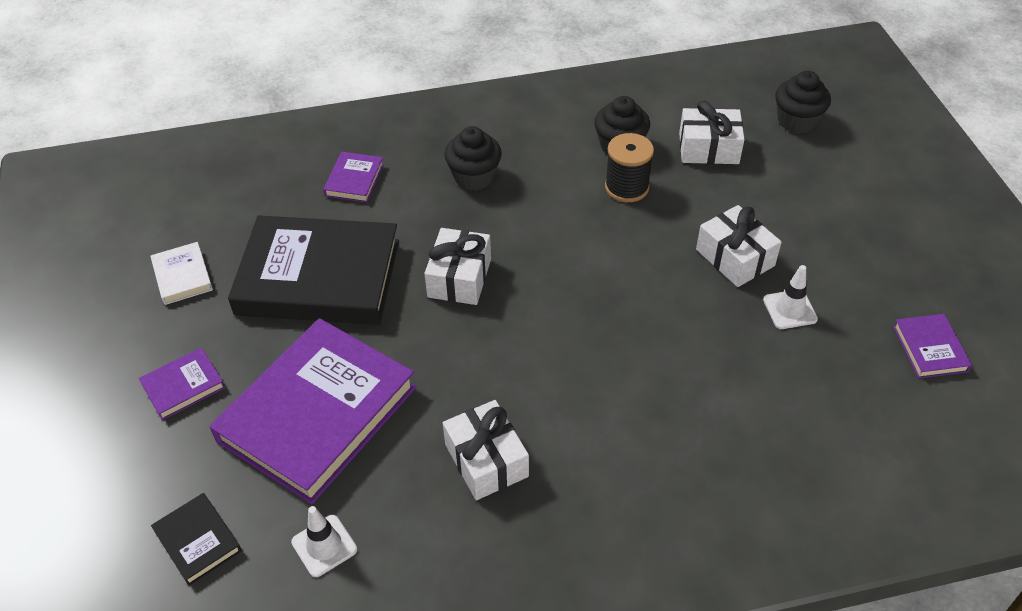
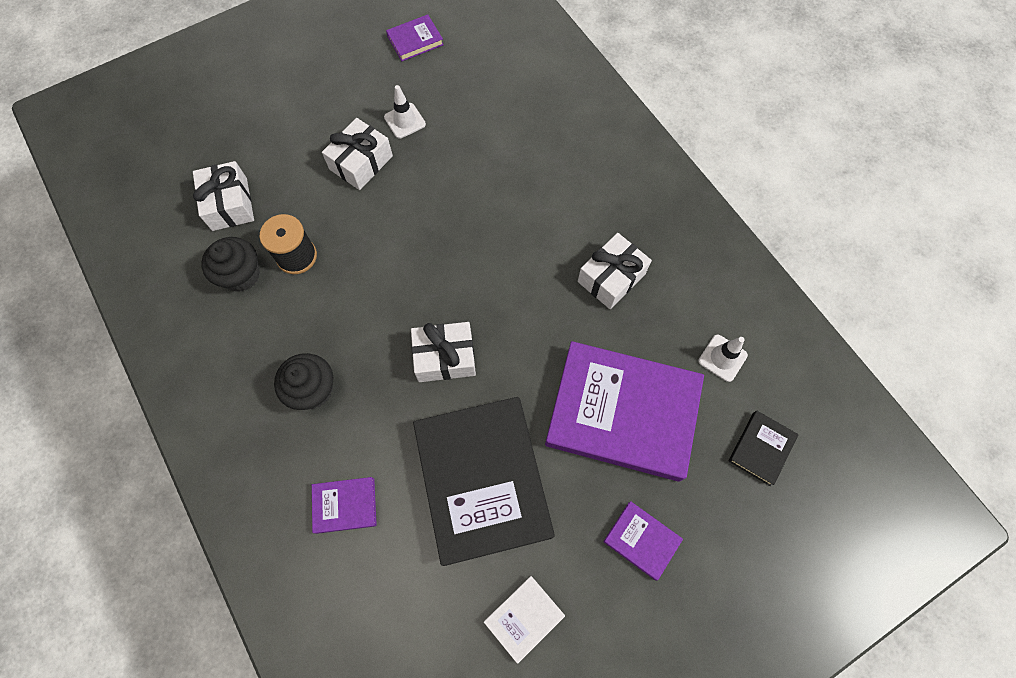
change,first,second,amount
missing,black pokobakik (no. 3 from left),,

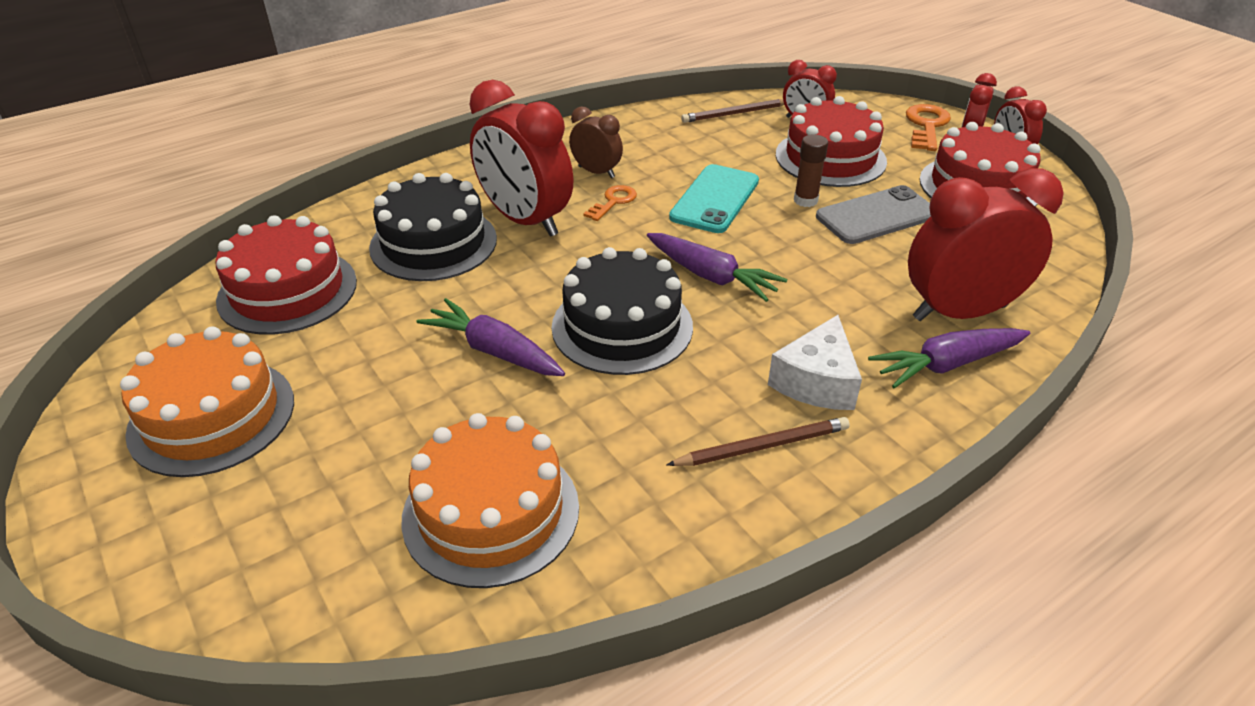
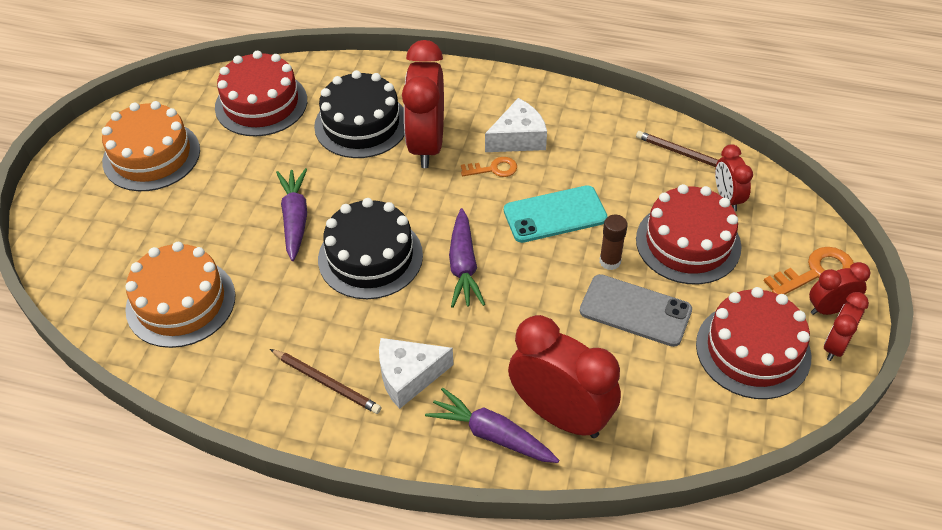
change,first,second,amount
exchanged,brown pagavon,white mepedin (no. 2 from left),

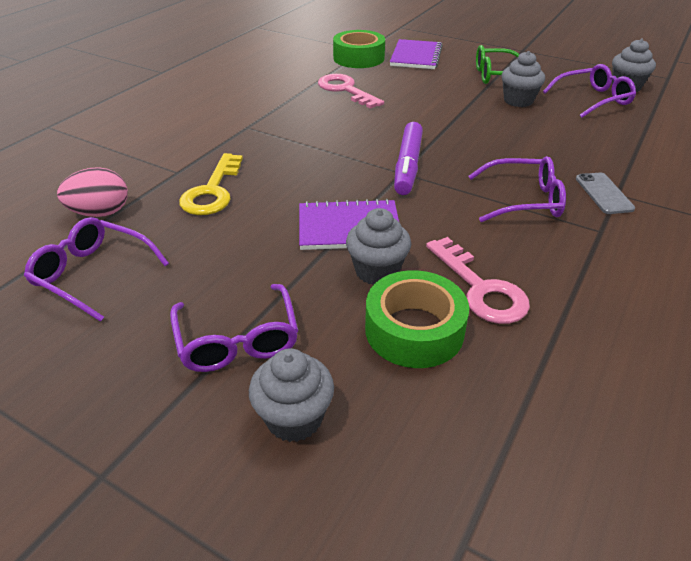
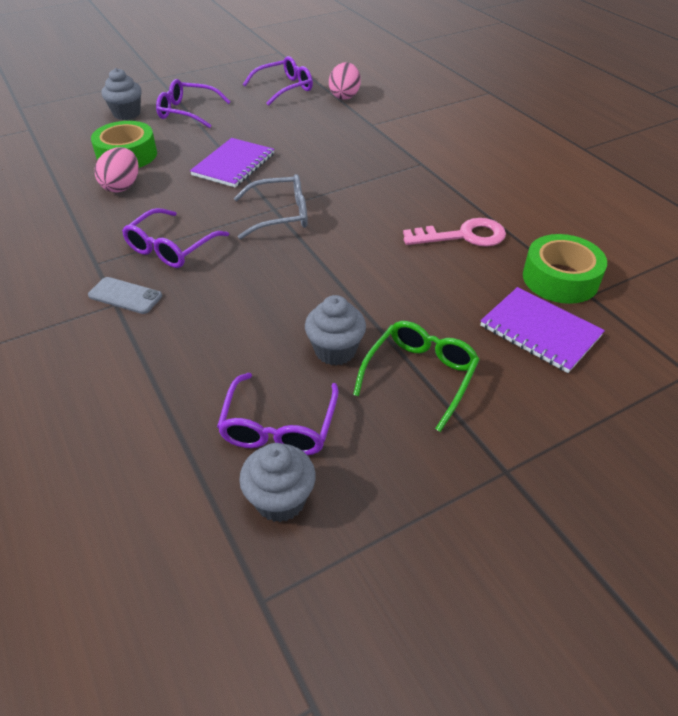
change,first,second,amount
missing,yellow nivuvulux,,
missing,grey pokobakik (no. 2 from left),,
exchanged,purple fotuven,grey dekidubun,
exchanged,pink nivuvulux (no. 2 from left),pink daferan (no. 1 from left),

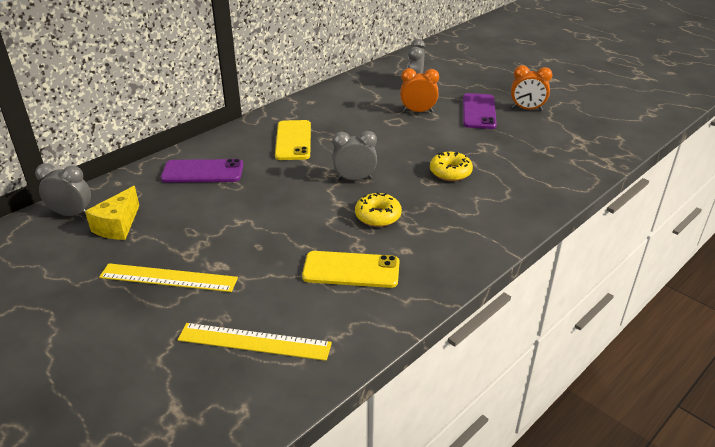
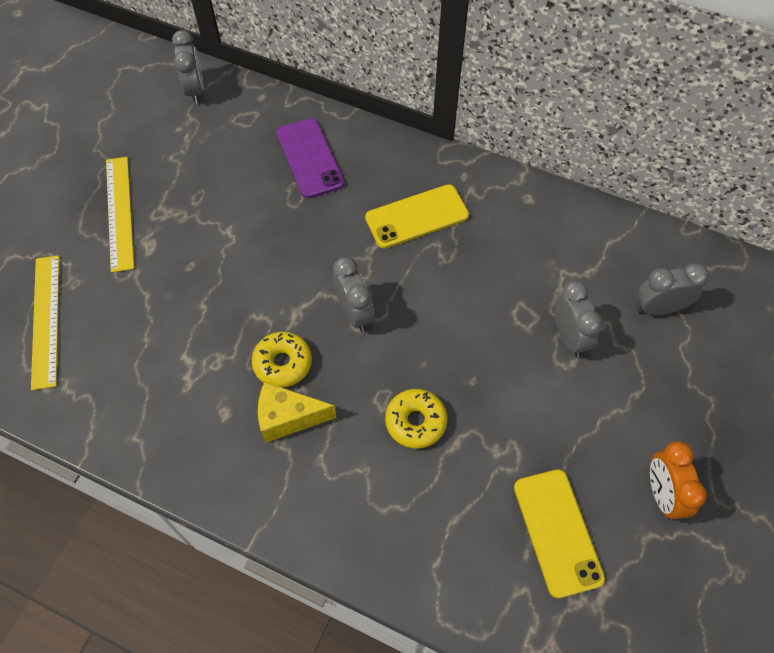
change,first,second,amount
missing,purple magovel (no. 2 from left),,
relocated,yellow mepedin,,
relocated,yellow magovel (no. 2 from left),,
colour,orange pagavon (no. 1 from left),grey pagavon (no. 3 from left),

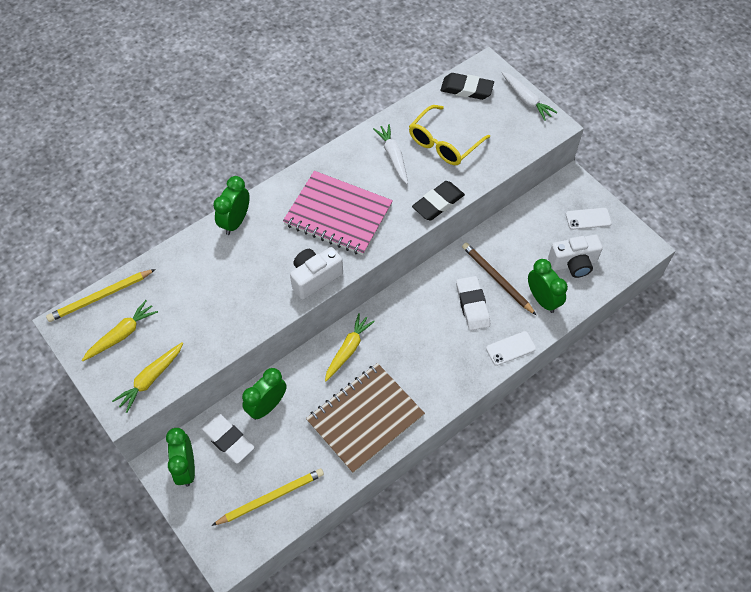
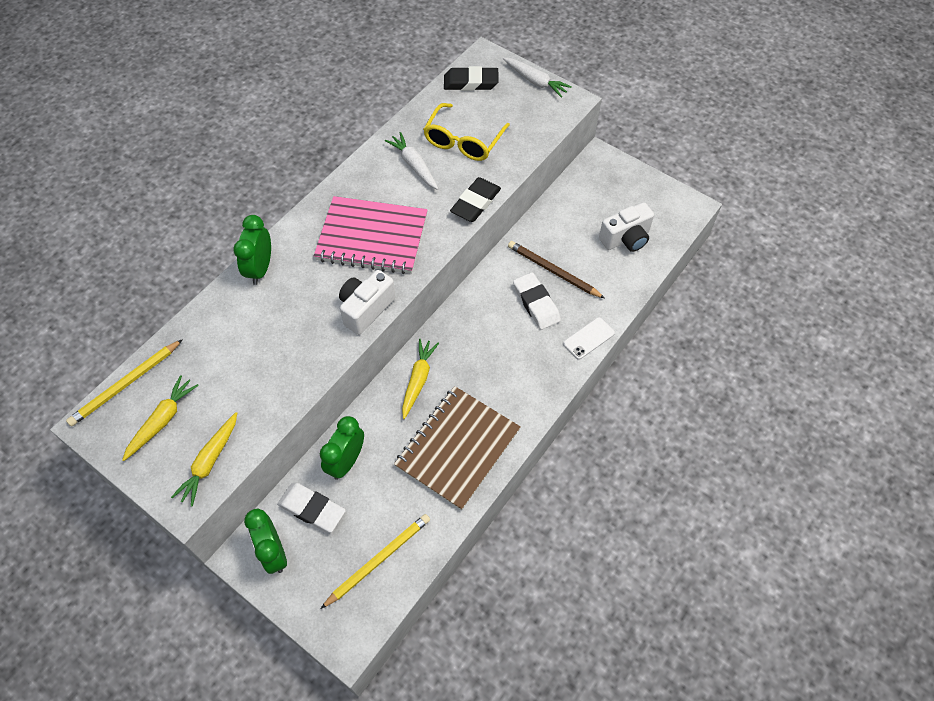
change,first,second,amount
missing,green pagavon (no. 4 from left),,
missing,white magovel (no. 2 from left),,

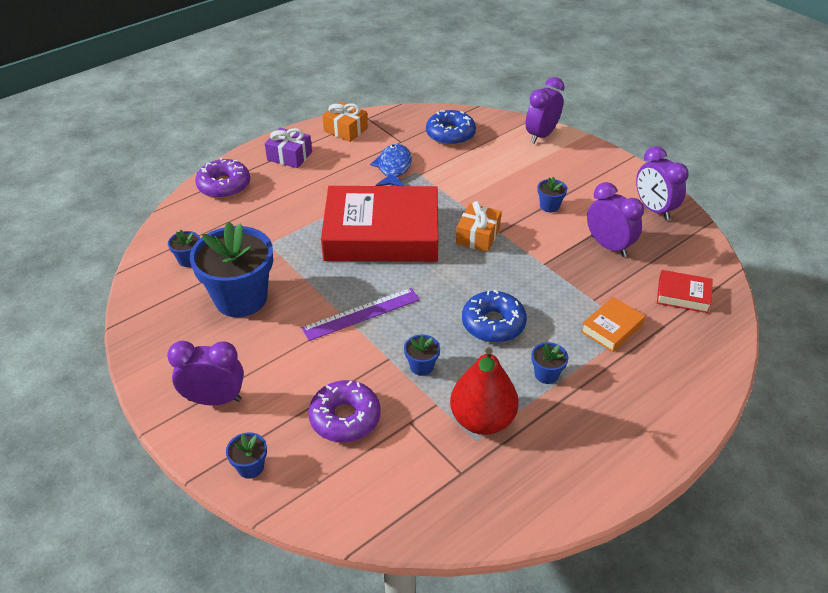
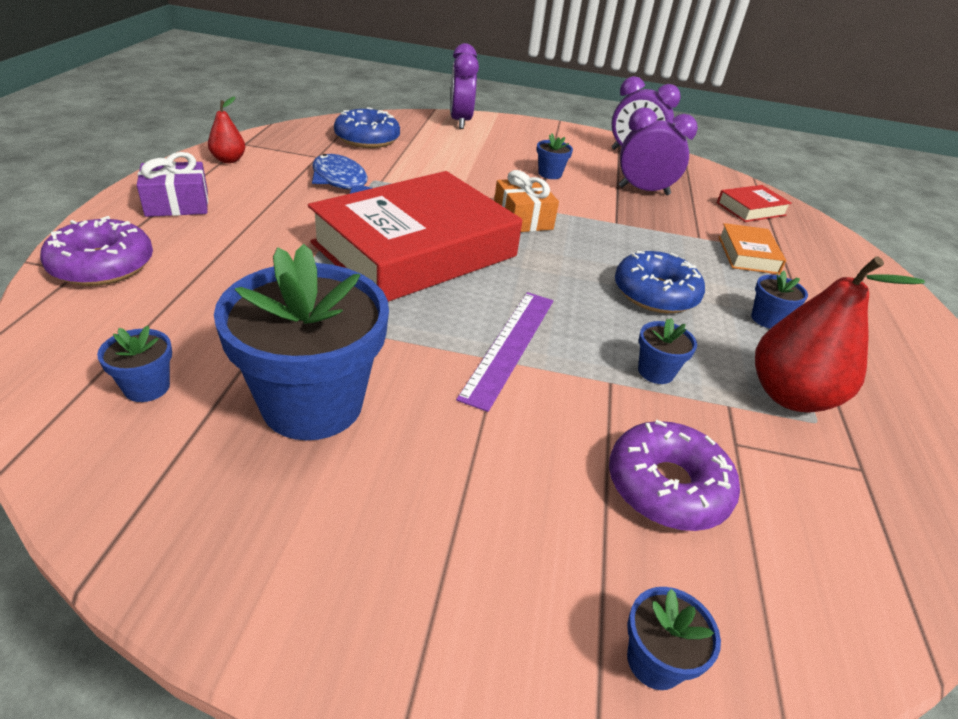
change,first,second,amount
missing,purple pagavon (no. 1 from left),,
exchanged,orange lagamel (no. 1 from left),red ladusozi (no. 1 from left),

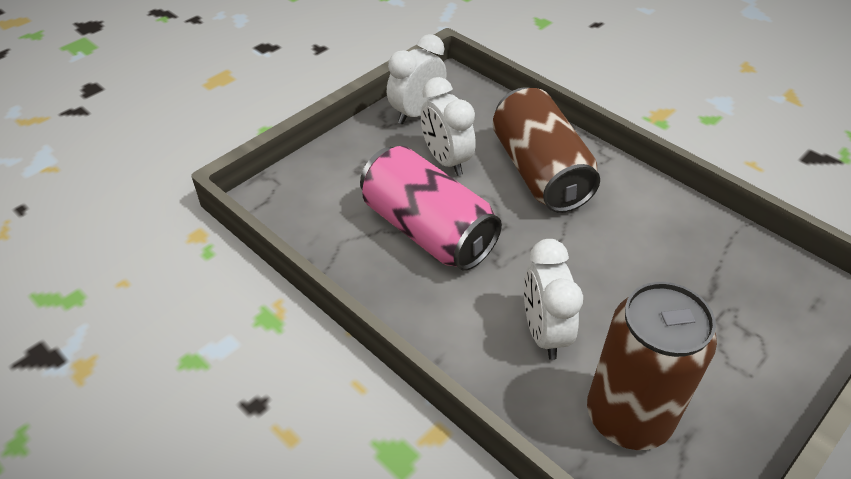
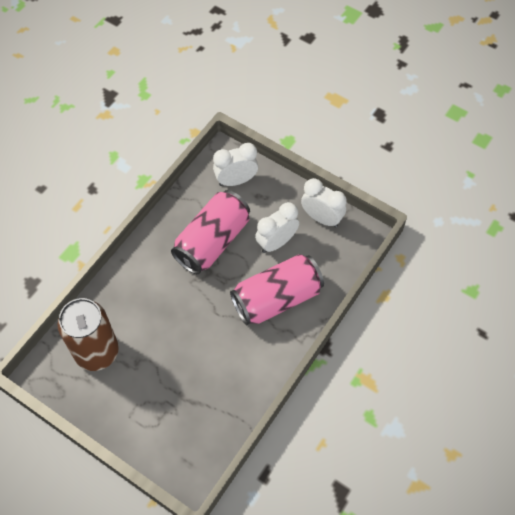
change,first,second,amount
relocated,white pagavon (no. 3 from left in the first image),white pagavon (no. 1 from left),
colour,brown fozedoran (no. 1 from left),pink fozedoran (no. 2 from left),

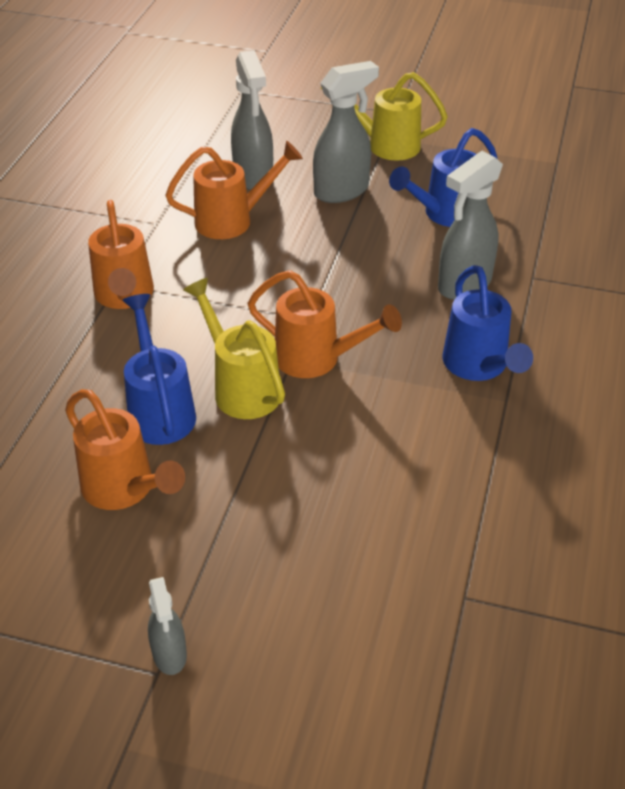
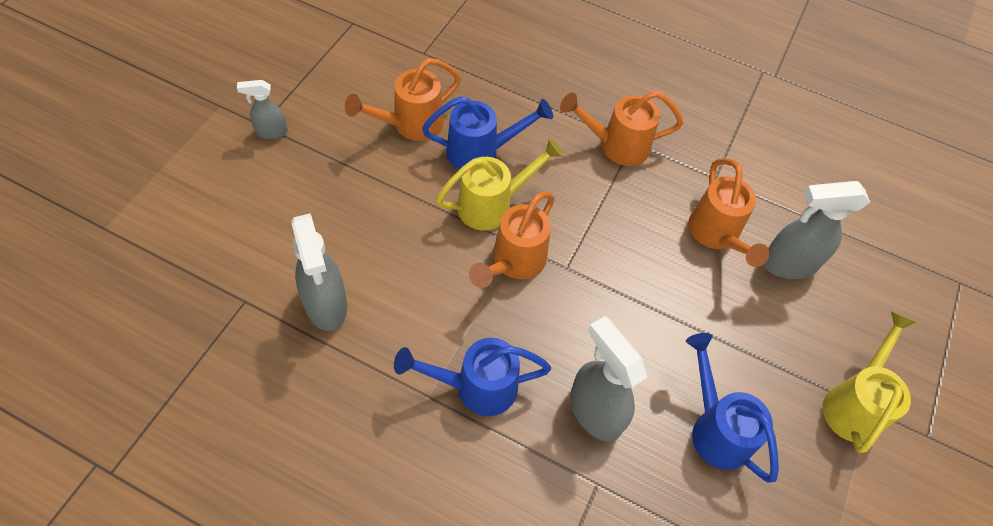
change,first,second,amount
relocated,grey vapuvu (no. 3 from left in the first image),grey vapuvu (no. 2 from left),

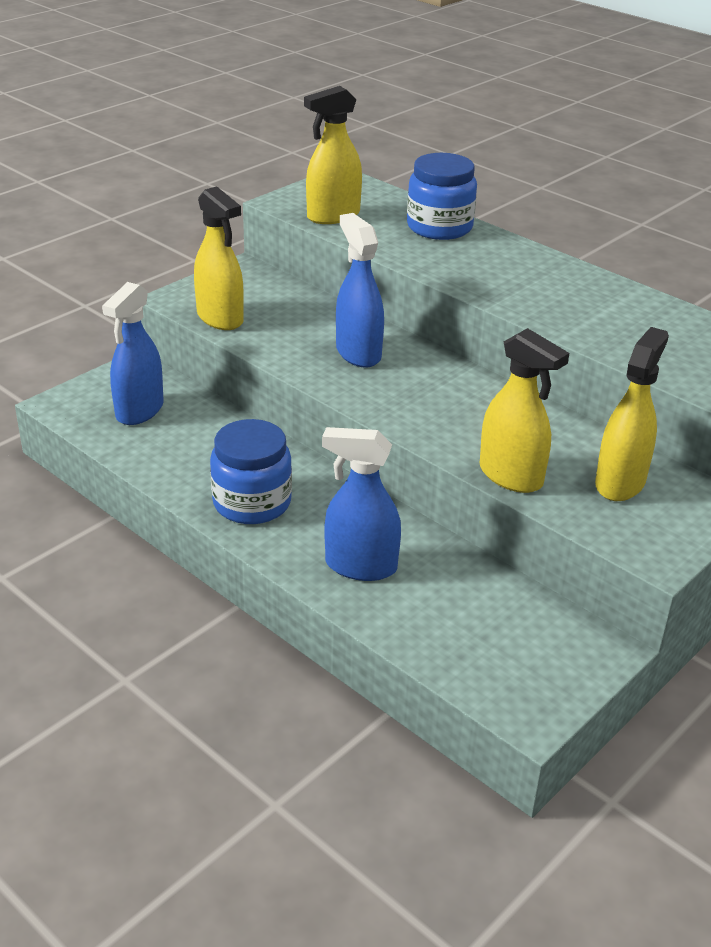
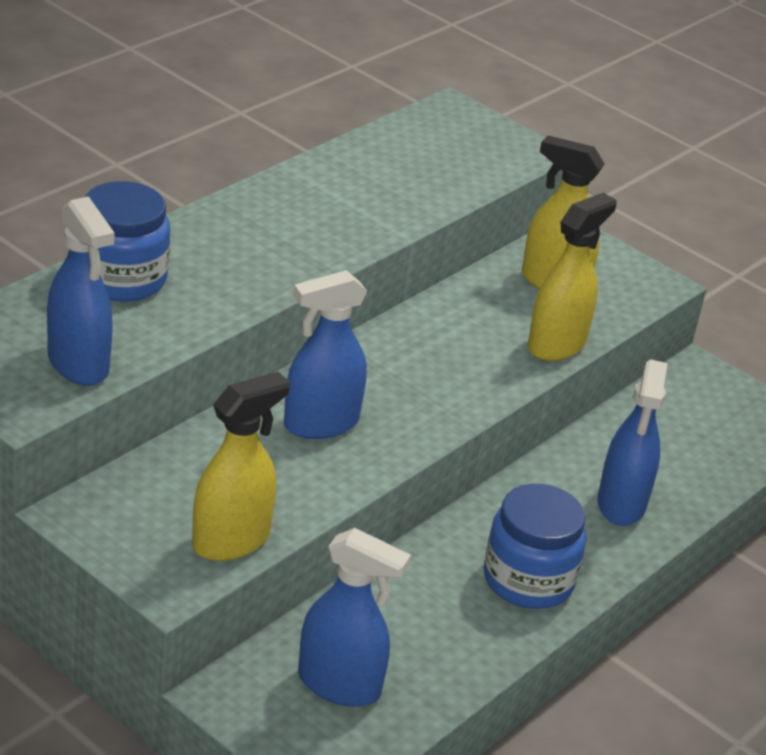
change,first,second,amount
colour,yellow vapuvu (no. 2 from left),blue vapuvu (no. 1 from left),

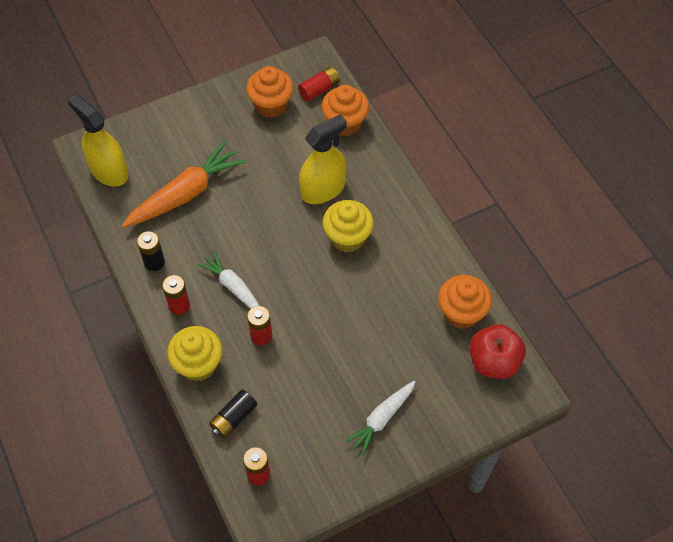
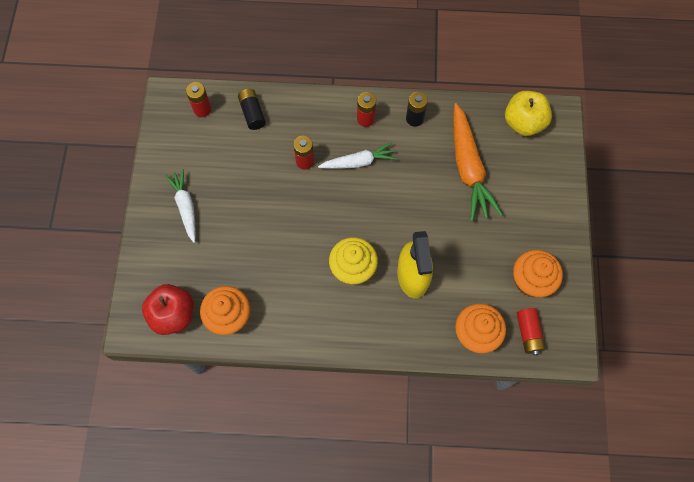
change,first,second,amount
missing,yellow pokobakik (no. 1 from left),,
exchanged,yellow vapuvu (no. 1 from left),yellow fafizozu,

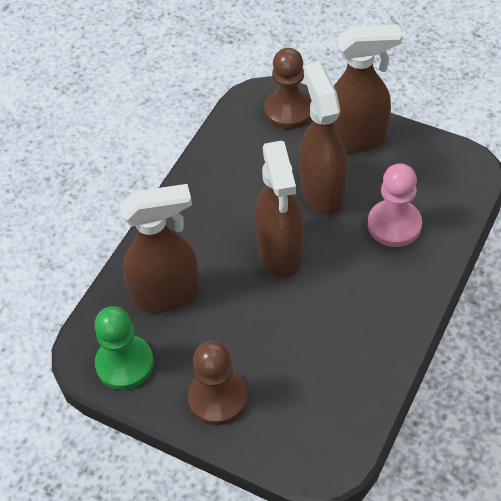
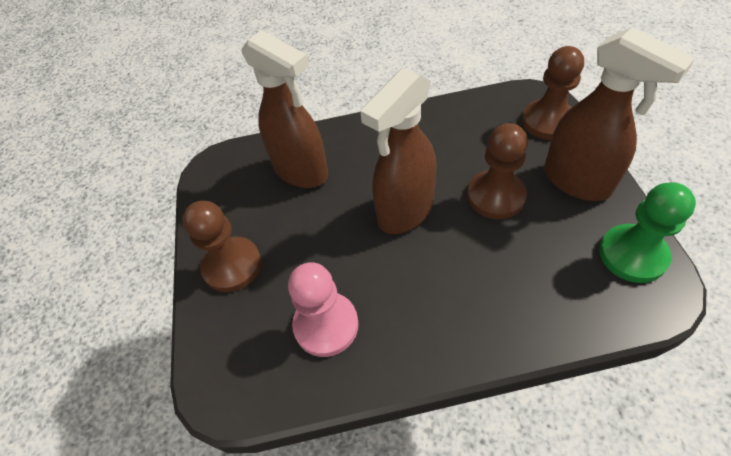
change,first,second,amount
relocated,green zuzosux,,
relocated,pink zuzosux,,
exchanged,brown vapuvu (no. 3 from left),brown zuzosux (no. 2 from left),

